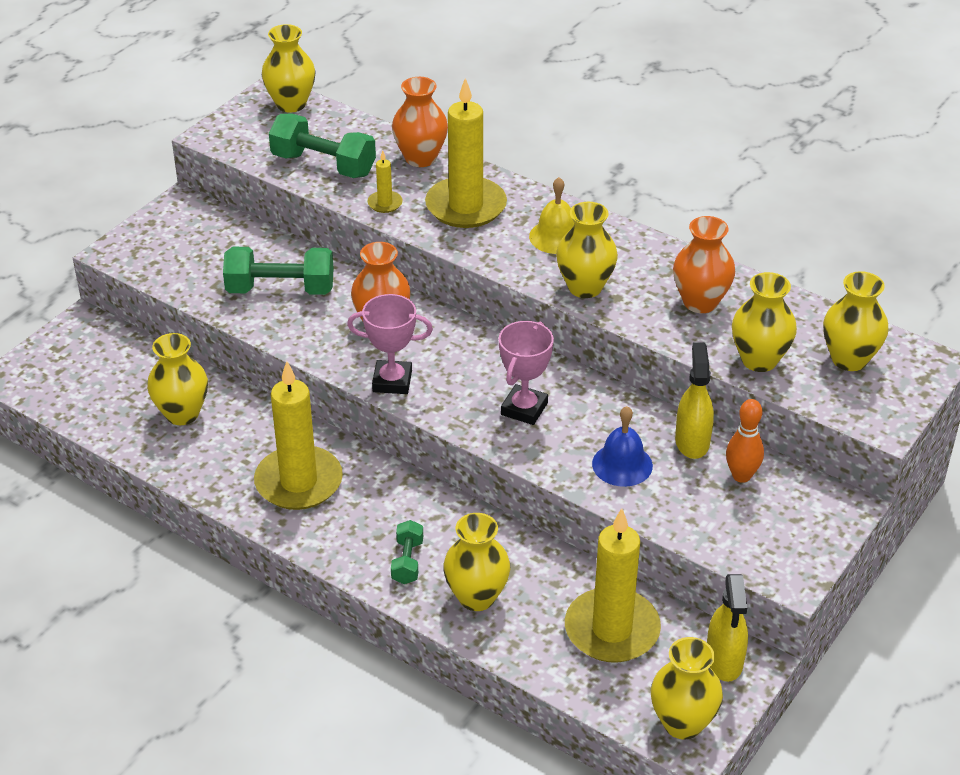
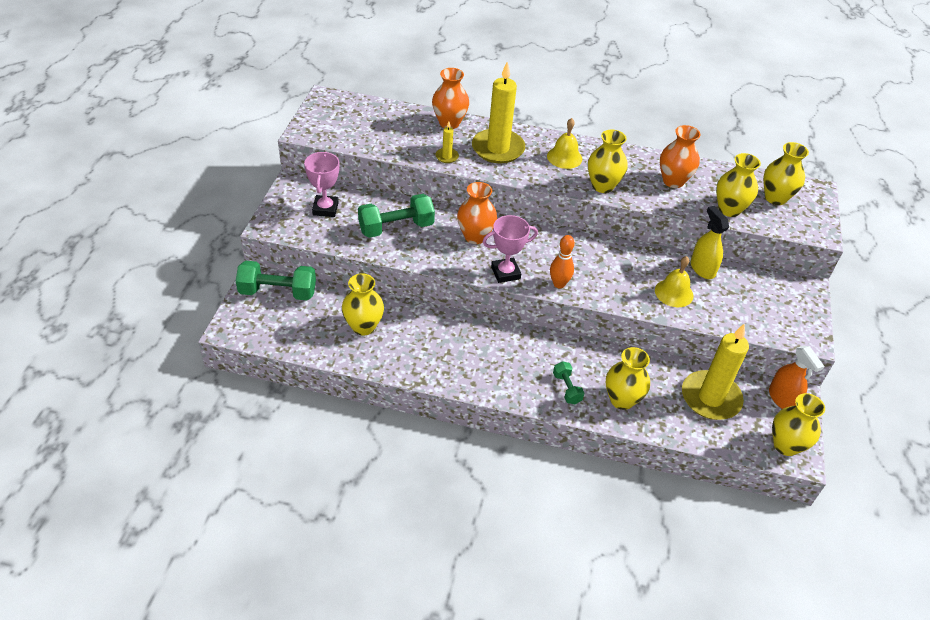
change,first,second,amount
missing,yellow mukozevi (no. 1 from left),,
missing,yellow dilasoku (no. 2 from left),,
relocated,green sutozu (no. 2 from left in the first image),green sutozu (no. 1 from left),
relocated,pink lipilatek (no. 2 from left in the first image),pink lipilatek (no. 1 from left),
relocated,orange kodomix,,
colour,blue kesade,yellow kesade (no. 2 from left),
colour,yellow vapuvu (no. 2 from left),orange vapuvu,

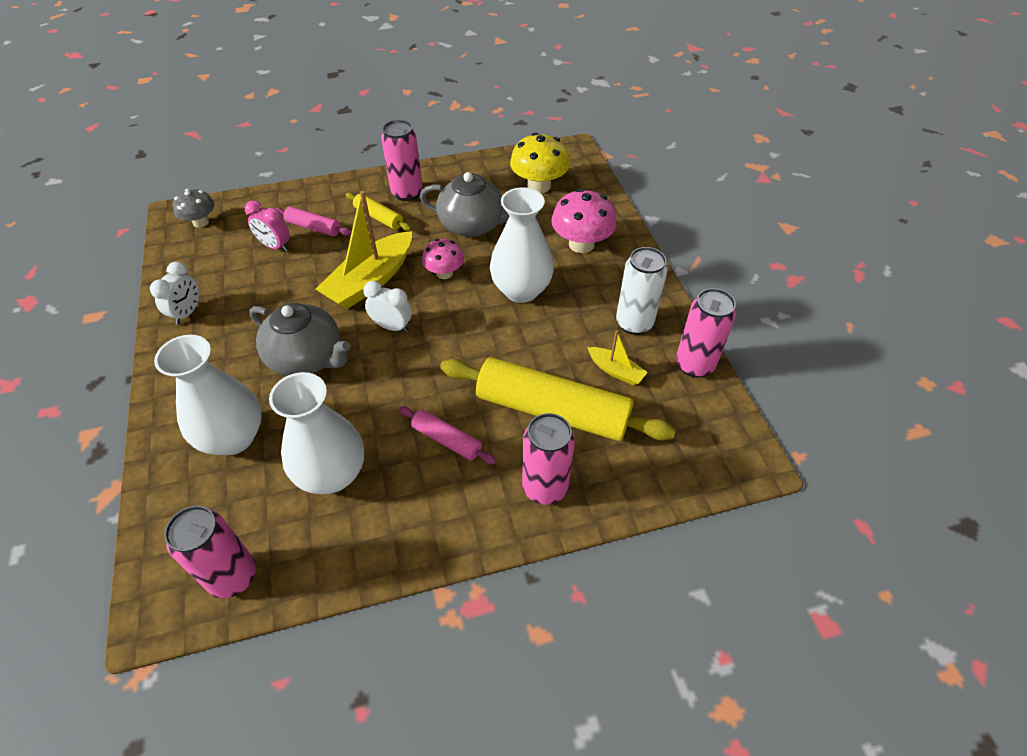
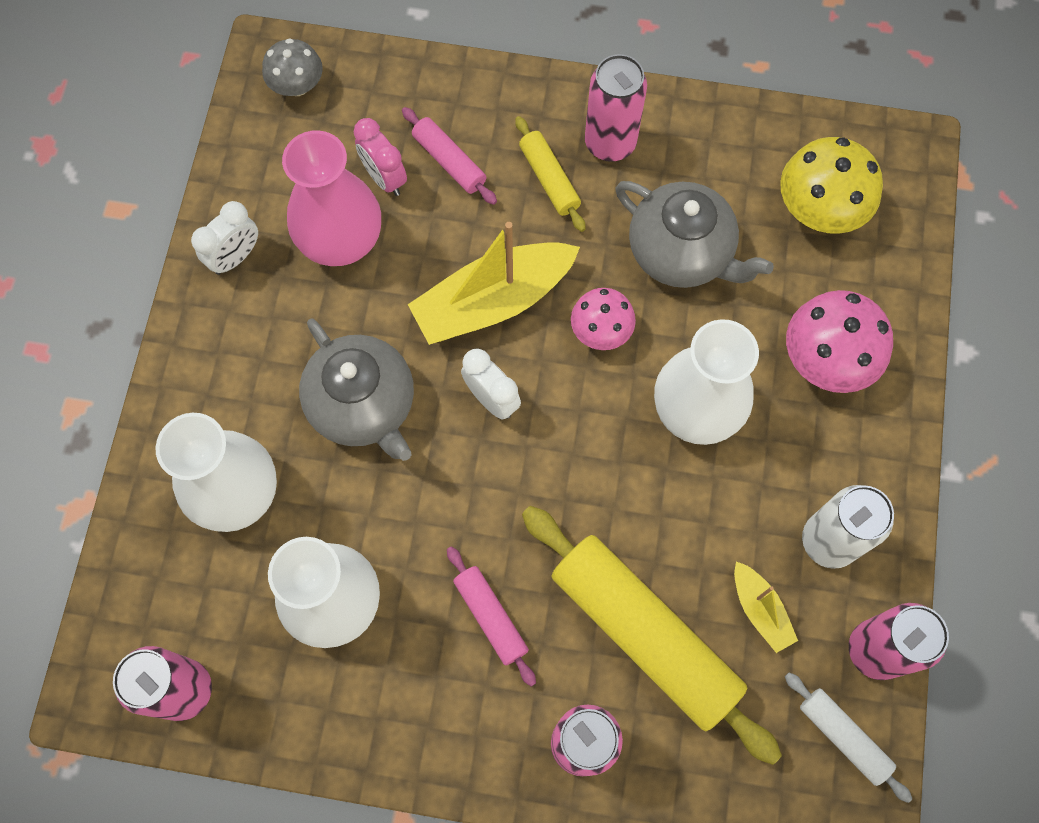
change,first,second,amount
appeared,,pink dilasoku,
appeared,,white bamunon,

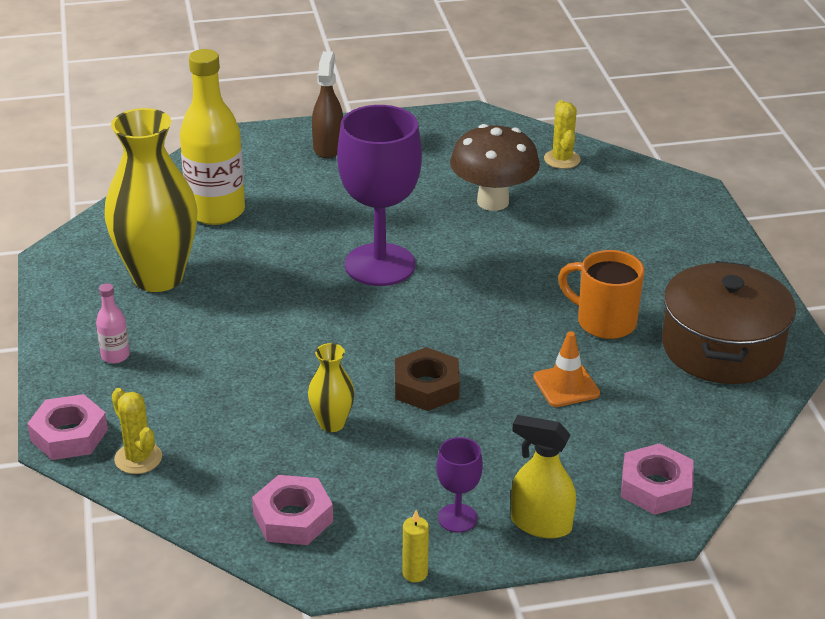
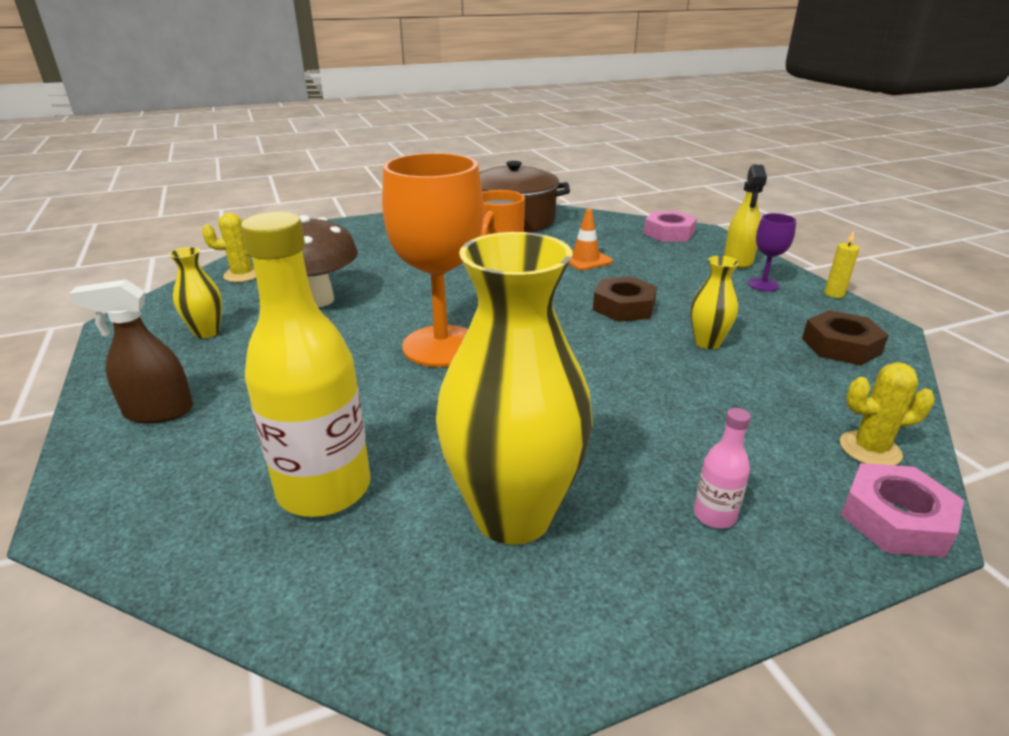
change,first,second,amount
appeared,,yellow dilasoku (no. 1 from left),
colour,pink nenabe (no. 2 from left),brown nenabe (no. 2 from left),
colour,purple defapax (no. 1 from left),orange defapax,
spun,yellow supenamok (no. 1 from left in the first image),yellow supenamok (no. 2 from left),45 degrees clockwise

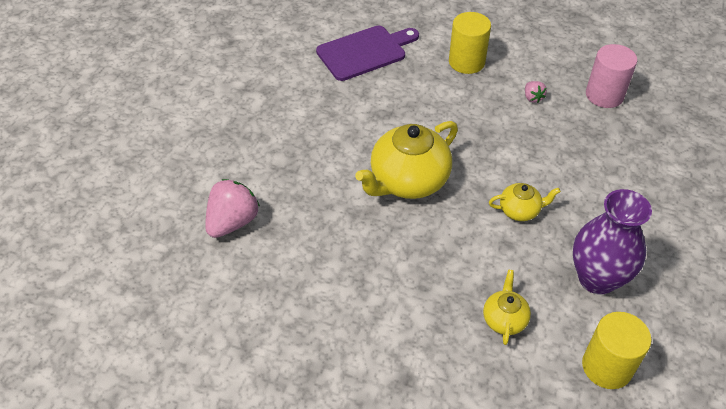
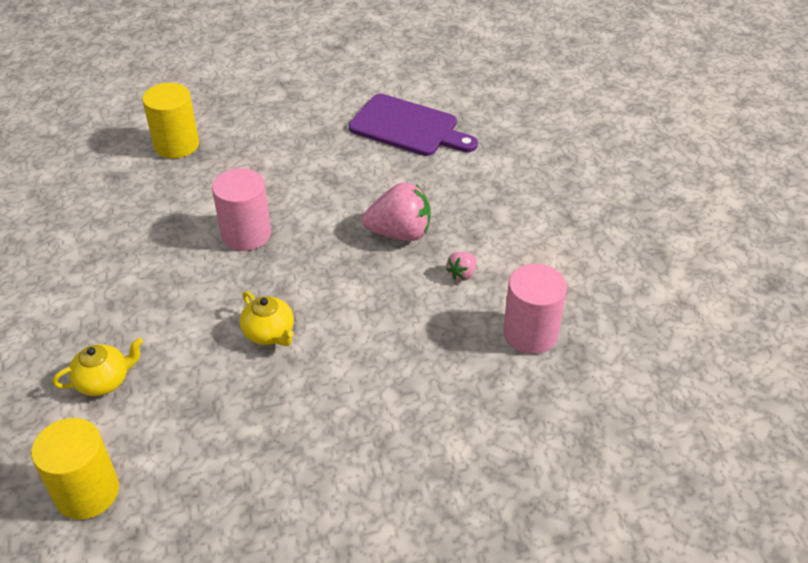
change,first,second,amount
missing,purple dilasoku,,
relocated,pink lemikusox (no. 1 from left),,
relocated,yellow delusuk (no. 1 from left in the first image),yellow delusuk (no. 2 from left),
exchanged,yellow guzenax (no. 1 from left),pink delusuk (no. 1 from left),

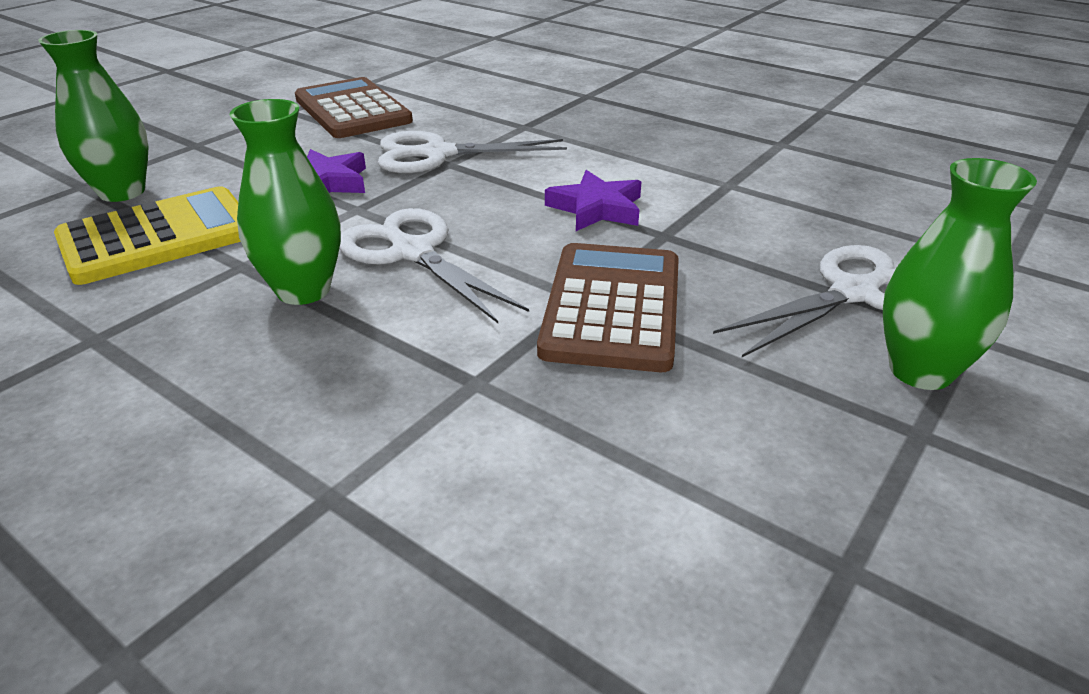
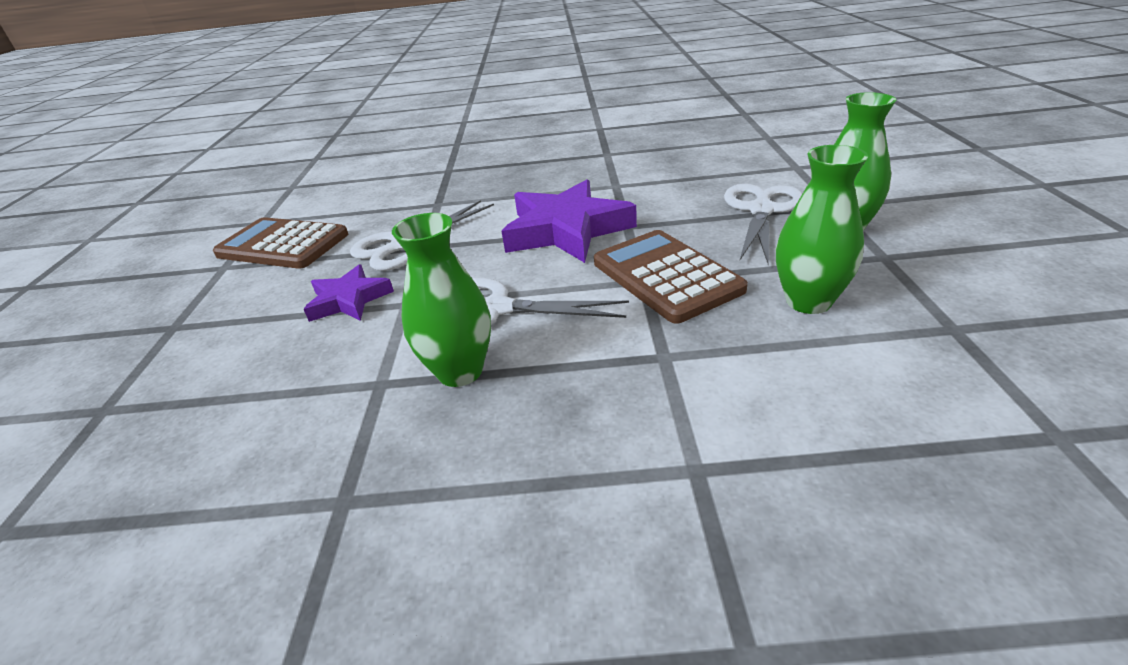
change,first,second,amount
missing,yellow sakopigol,,
relocated,green dilasoku (no. 1 from left in the first image),green dilasoku (no. 2 from left),
size,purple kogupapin (no. 2 from left),,x1.77

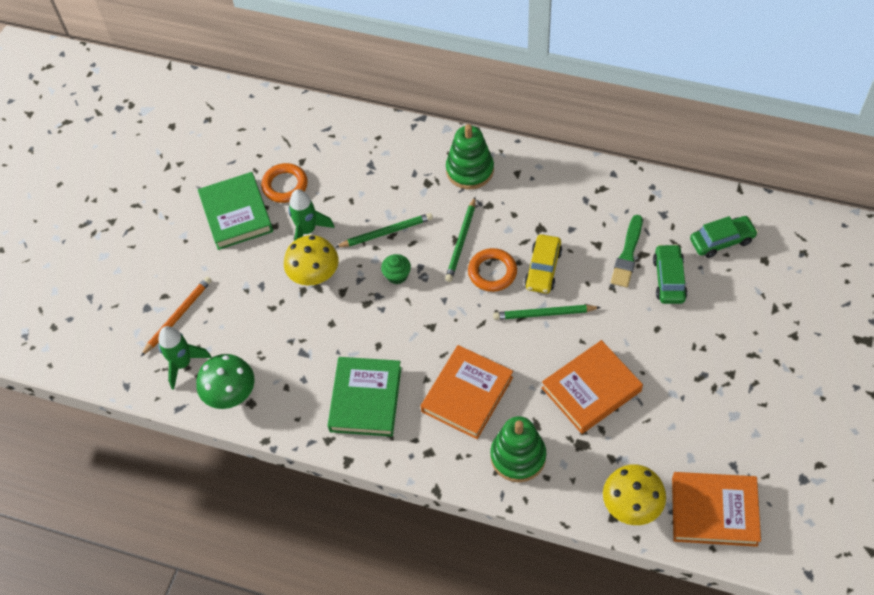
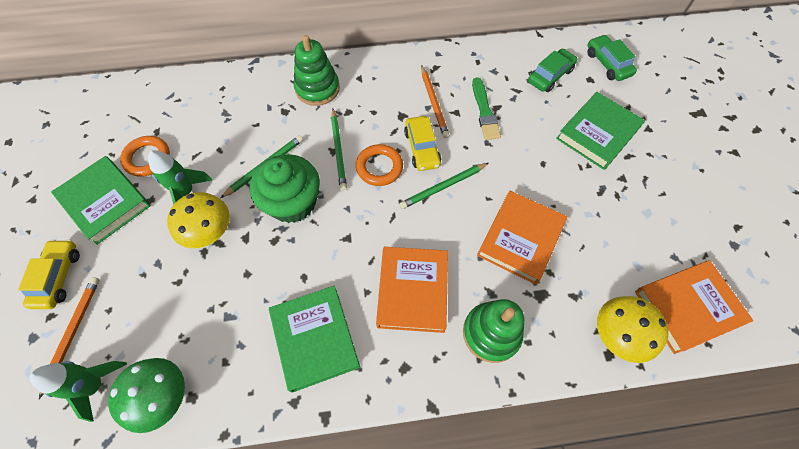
change,first,second,amount
appeared,,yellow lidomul (no. 1 from left),
appeared,,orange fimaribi (no. 2 from left),
appeared,,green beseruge (no. 3 from left),
relocated,green lidomul (no. 1 from left in the first image),green lidomul (no. 2 from left),
size,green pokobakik,,x2.20

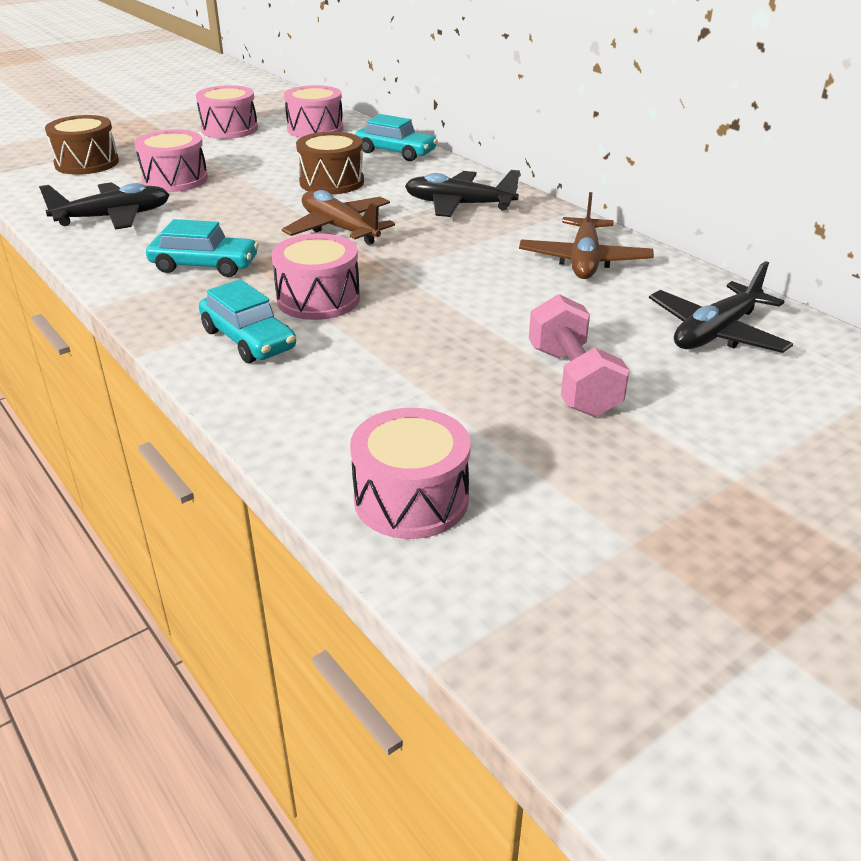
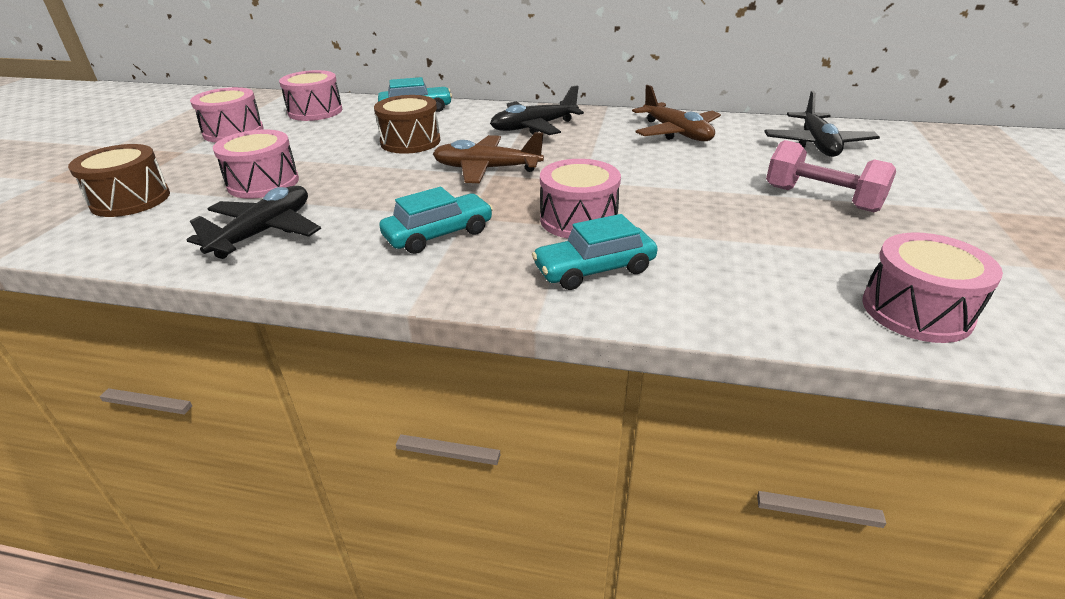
change,first,second,amount
spun,turquoise lidomul (no. 2 from left in the first image),turquoise lidomul (no. 3 from left),150 degrees clockwise

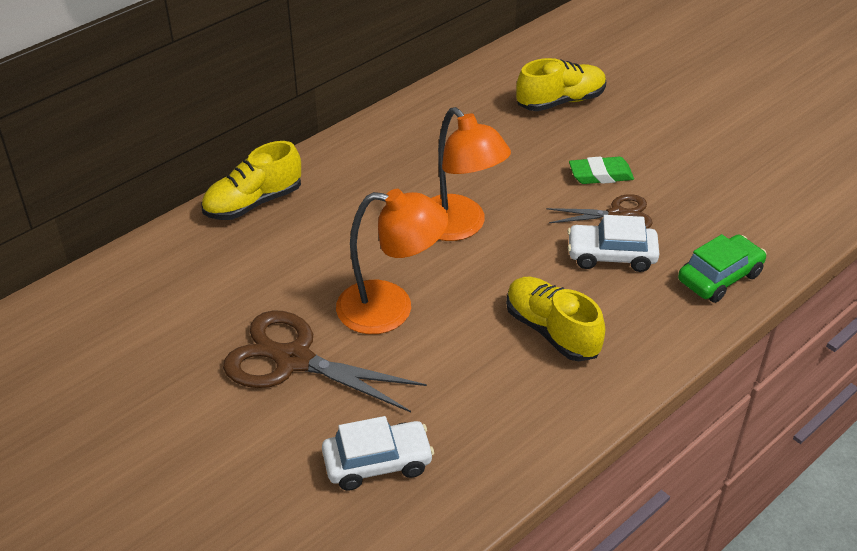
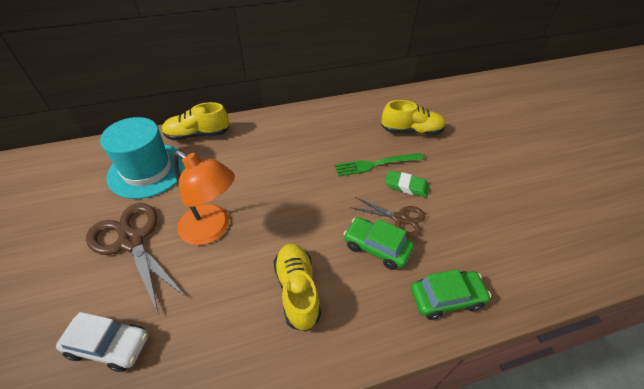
change,first,second,amount
missing,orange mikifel (no. 2 from left),,
appeared,,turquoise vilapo,
appeared,,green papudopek,
colour,white lidomul (no. 2 from left),green lidomul (no. 1 from left),

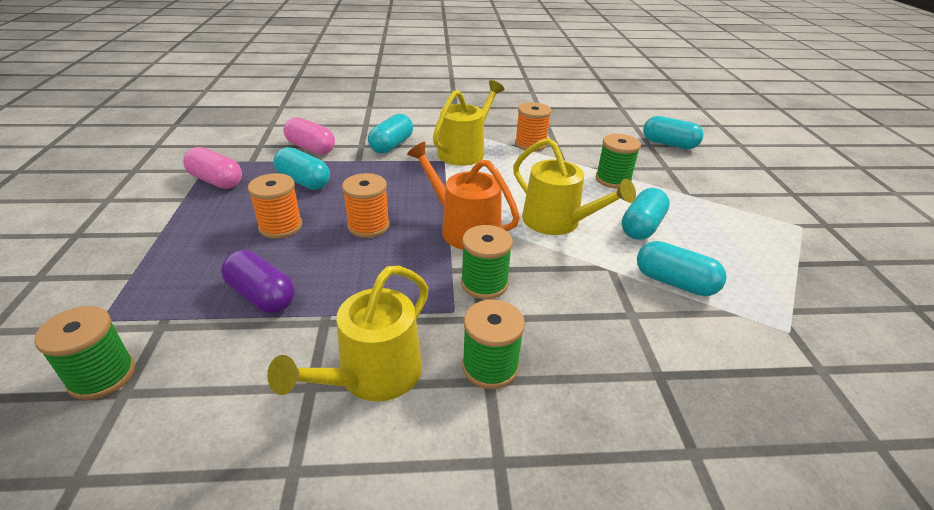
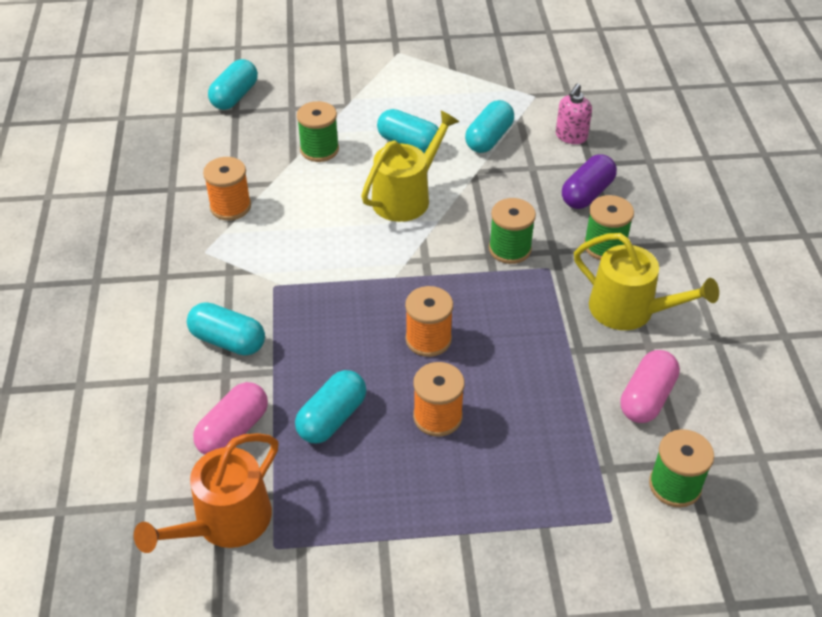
change,first,second,amount
missing,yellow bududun (no. 2 from left),,
appeared,,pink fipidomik,
relocated,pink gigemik (no. 1 from left in the first image),pink gigemik (no. 2 from left),
relocated,purple gigemik,,
relocated,orange bududun,,

